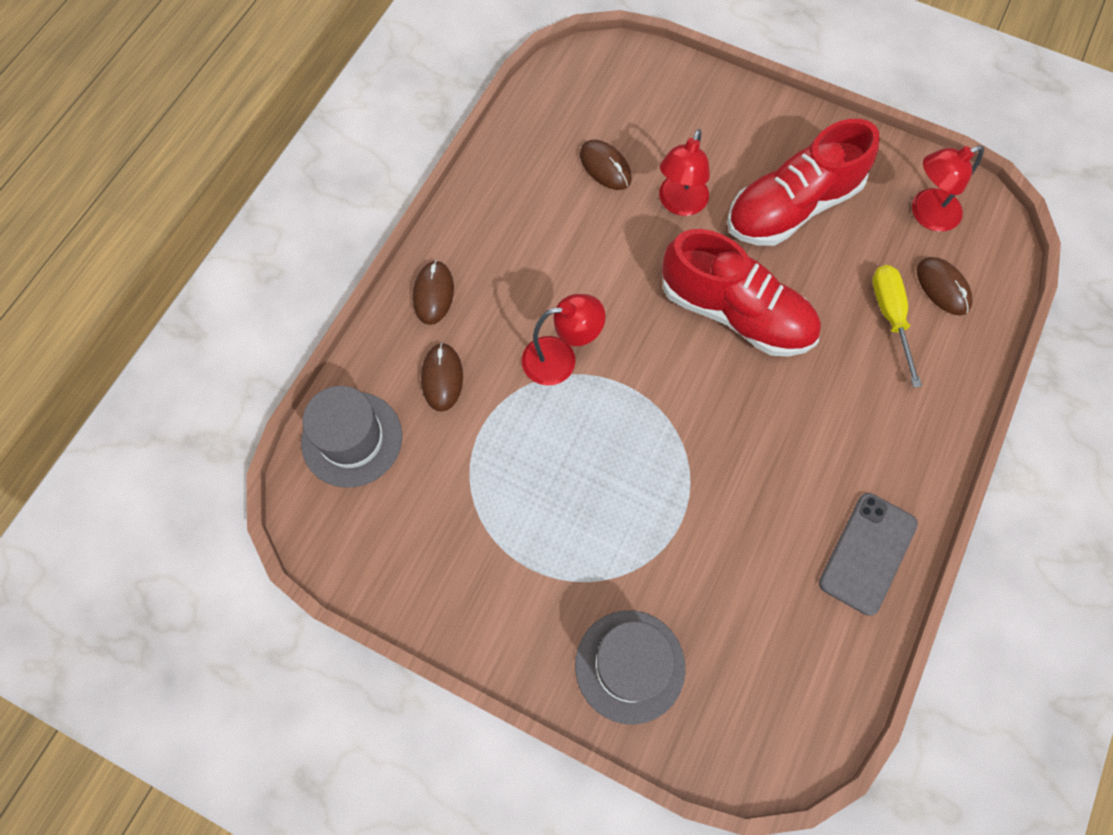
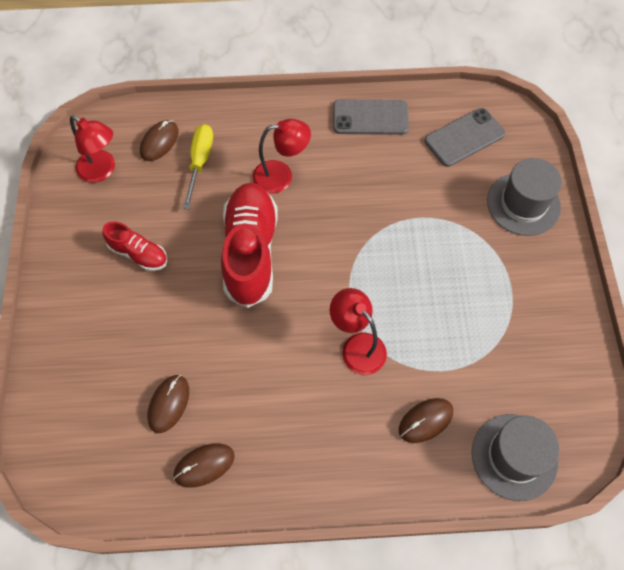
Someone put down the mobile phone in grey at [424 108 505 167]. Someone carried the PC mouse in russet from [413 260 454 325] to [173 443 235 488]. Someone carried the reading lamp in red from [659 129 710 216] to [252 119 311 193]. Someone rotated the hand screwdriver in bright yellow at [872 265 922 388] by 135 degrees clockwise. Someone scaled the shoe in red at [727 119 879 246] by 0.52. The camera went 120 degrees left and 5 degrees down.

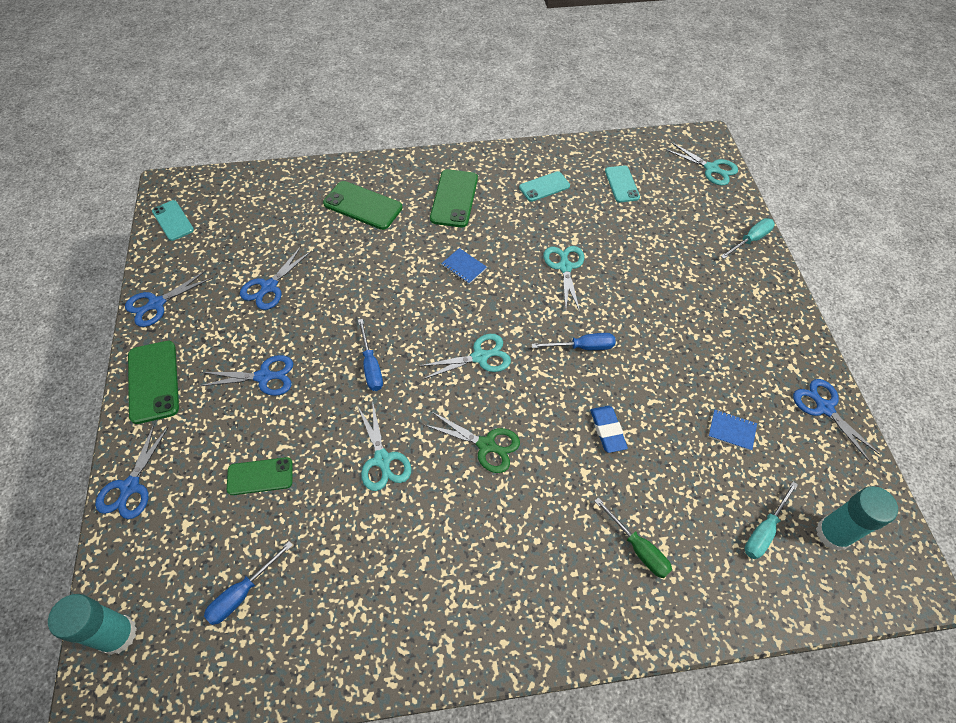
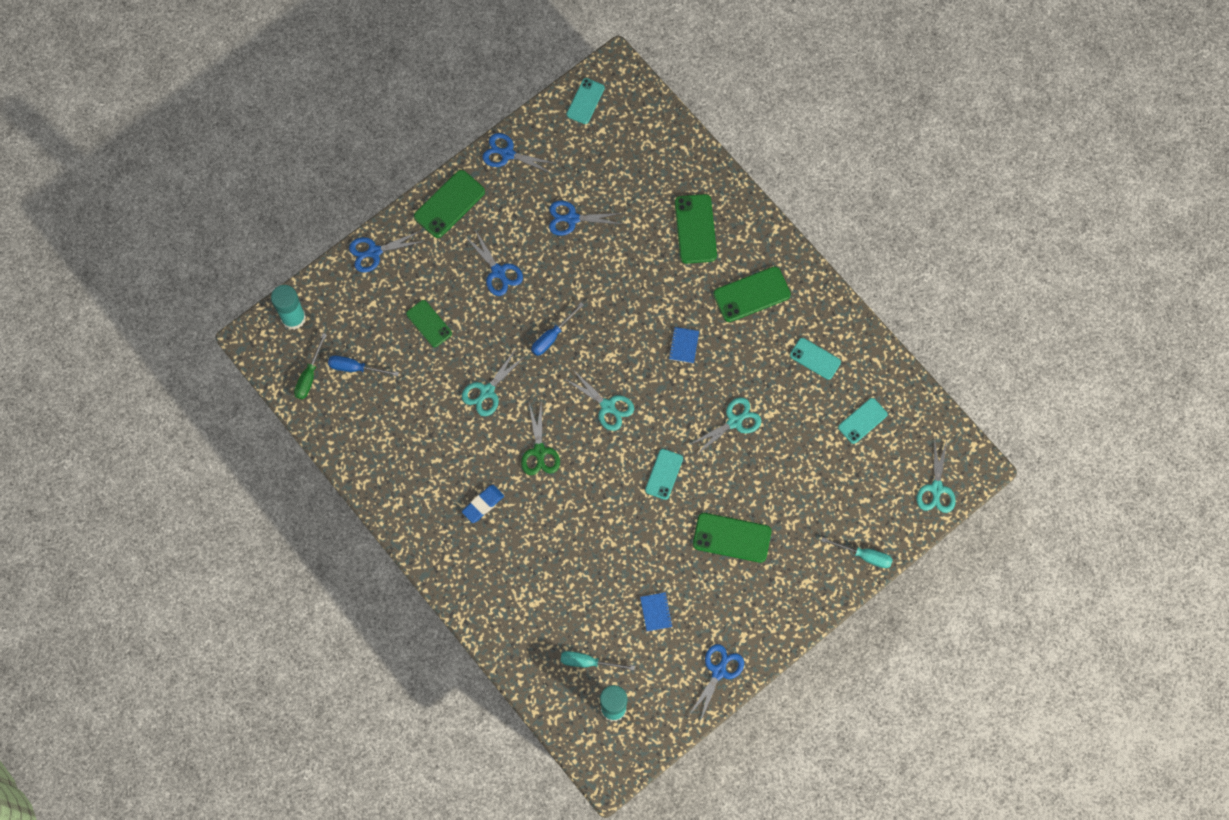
Someone put down the mobile phone in emerald at [693 513 771 563]. Someone carried the pencil eraser in blue from [590 406 628 453] to [462 485 504 523]. Someone carried the hand screwdriver in emerald from [595 497 672 578] to [294 333 327 400]. Someone swapped the hand screwdriver in blue at [532 333 616 350] for the mobile phone in teal at [645 449 683 500]. The camera went 60 degrees right and 15 degrees up.

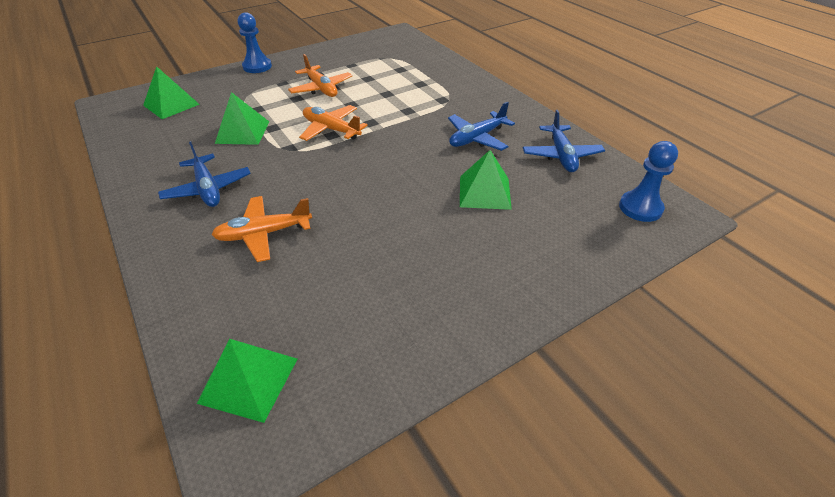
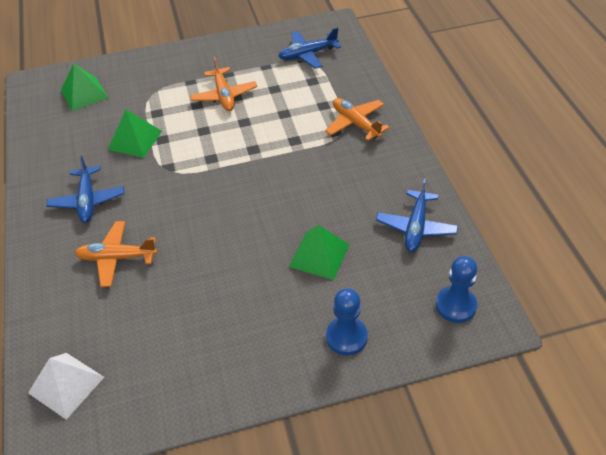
Someone carried the chess pawn in blue from [238 12 272 73] to [326 288 368 355]. Someone carried the aeroplane in orange from [299 105 368 141] to [325 98 390 141]. Someone carried the aeroplane in blue from [448 102 515 151] to [279 27 341 69]. Someone repainted the pyramid shape in emerald at [197 339 297 423], which became the pyramid shape in white at [28 353 104 420]. The camera went 20 degrees right and 5 degrees up.

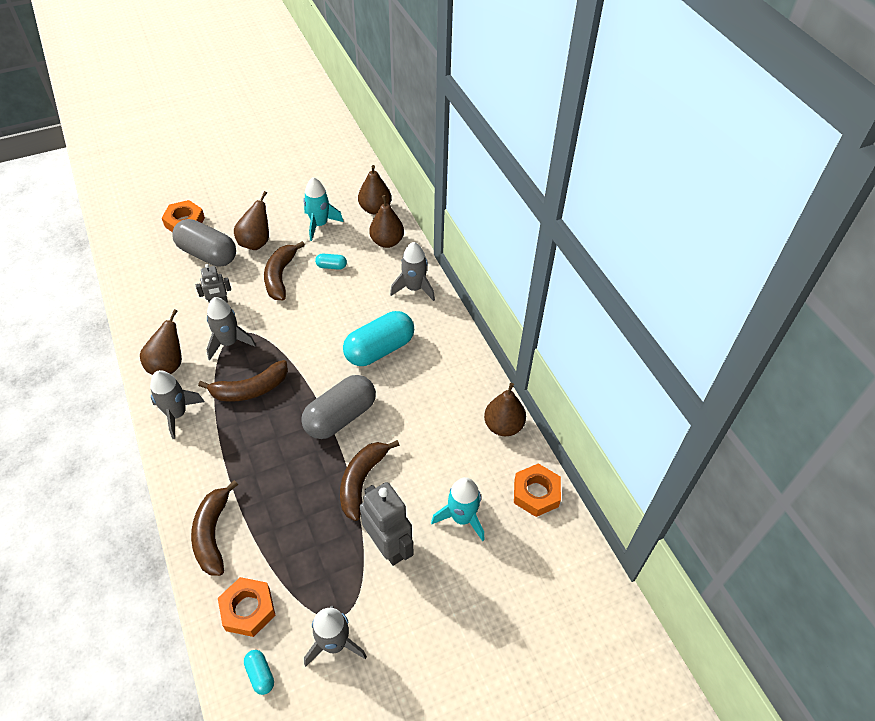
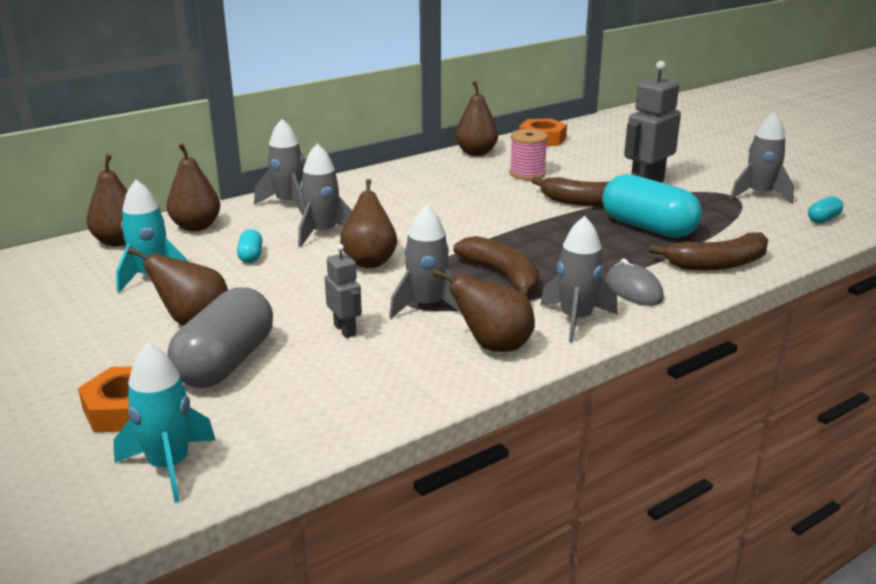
Someone took away the nut in orange at [218 577 275 637]. Someone took away the banana in russet at [264 241 305 300]. Someone took away the pill in grey at [301 375 376 439]. Someone put down the rocket in grey at [298 143 352 247]. Someone put down the pear fruit in russet at [340 179 397 268]. Someone put down the reel of thread in pink at [509 129 548 180]. Someone put down the PC mouse in grey at [606 258 664 306]. Someone carried the pill in teal from [343 311 414 366] to [602 174 702 238]. Someone carried the rocket in teal from [431 477 485 542] to [113 342 216 503]. The camera went 100 degrees left and 25 degrees down.

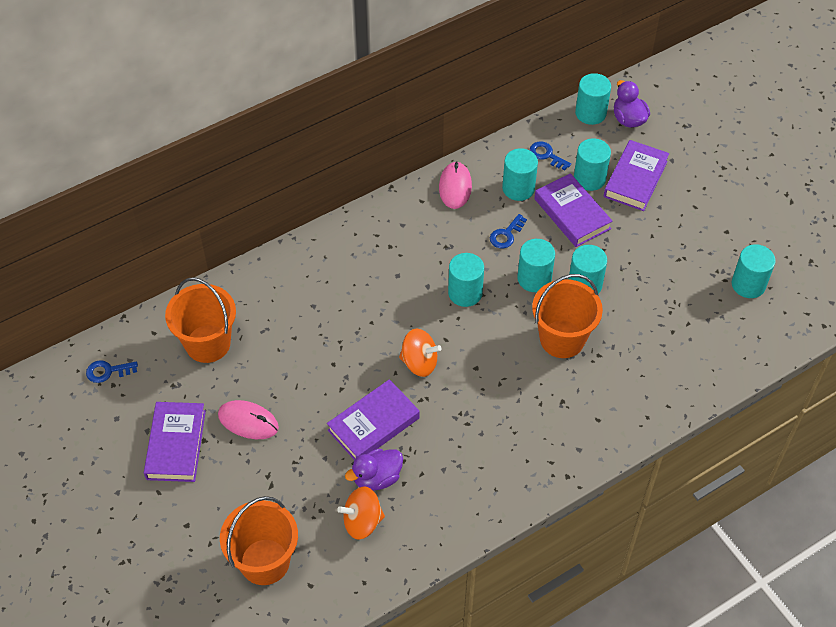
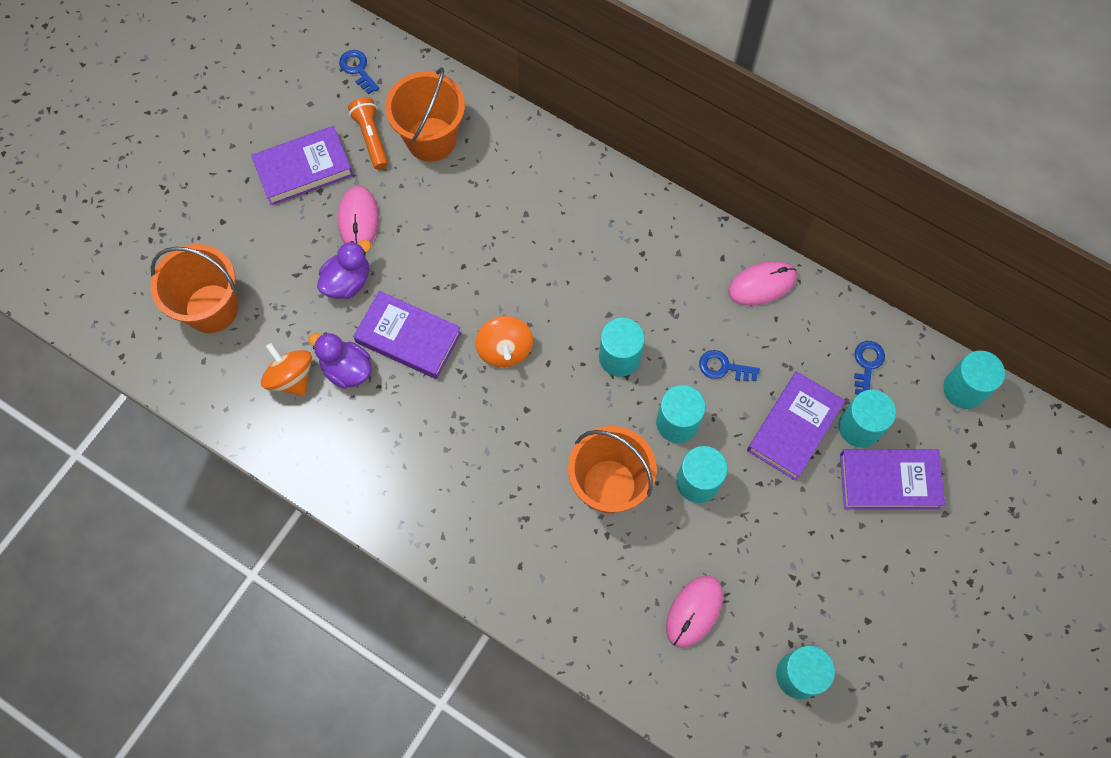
Someone took away the cylinder shape in teal at [502 148 538 201]. Someone put down the torch in orange at [348 98 388 170]. Someone put down the PC mouse in pink at [666 576 723 648]. Someone carried the duck in royal purple from [614 80 650 127] to [317 240 371 299]. The camera went 65 degrees right and 15 degrees up.

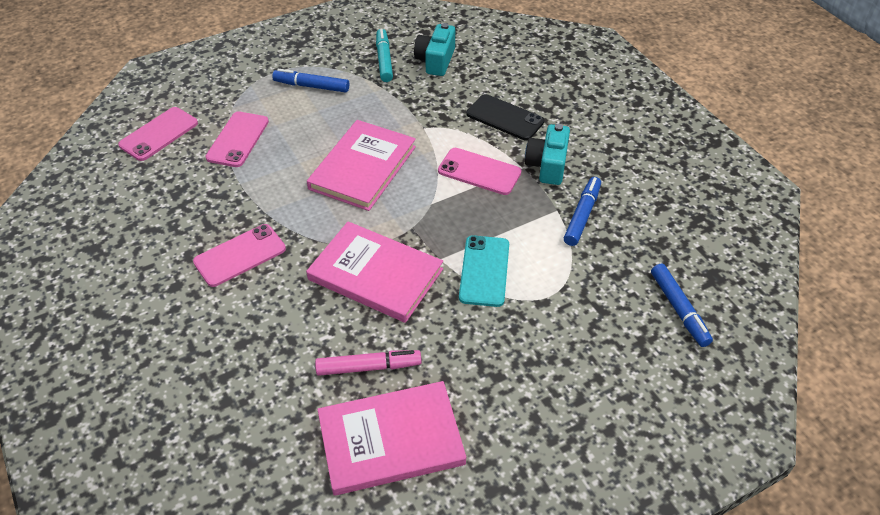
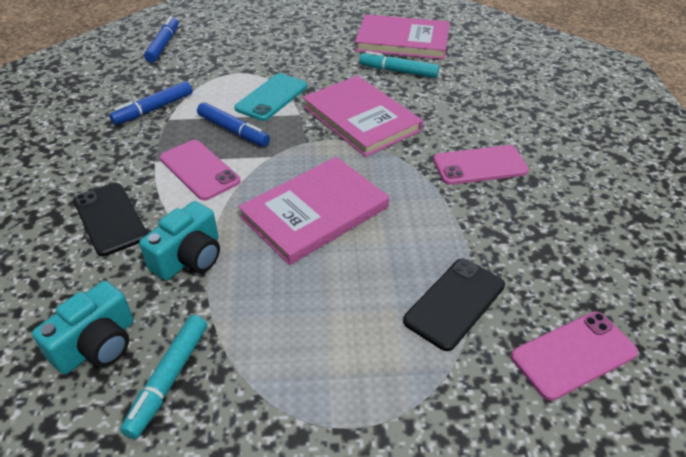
Someone carried the felt pen in blue from [272 69 349 93] to [197 102 270 147]. Someone carried the photo camera in teal from [525 124 570 185] to [139 201 220 280]. Someone repainted the mobile phone in pink at [205 111 269 167], which became the mobile phone in ebony at [403 258 505 351]. Someone repainted the felt pen in pink at [315 350 422 376], which became the felt pen in teal at [360 51 439 78]. The camera went 155 degrees left and 5 degrees down.

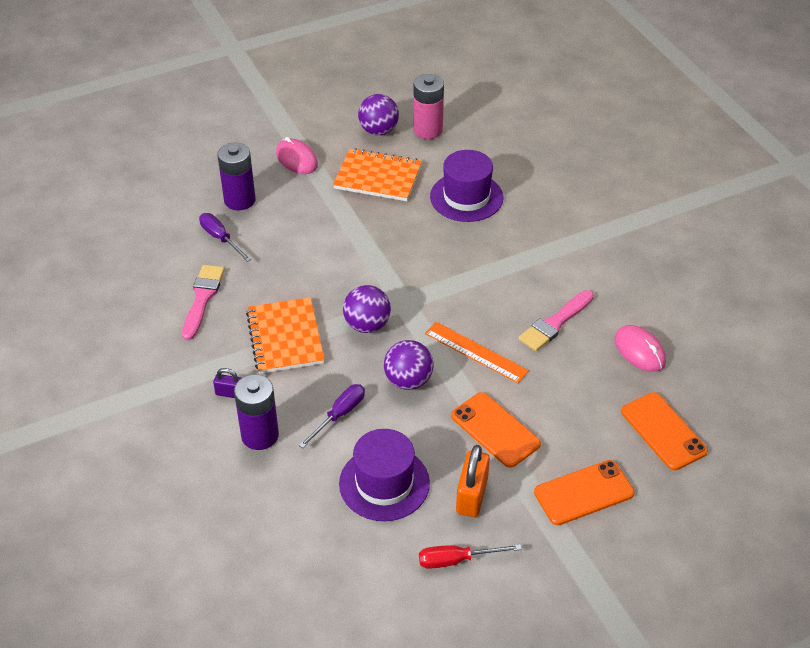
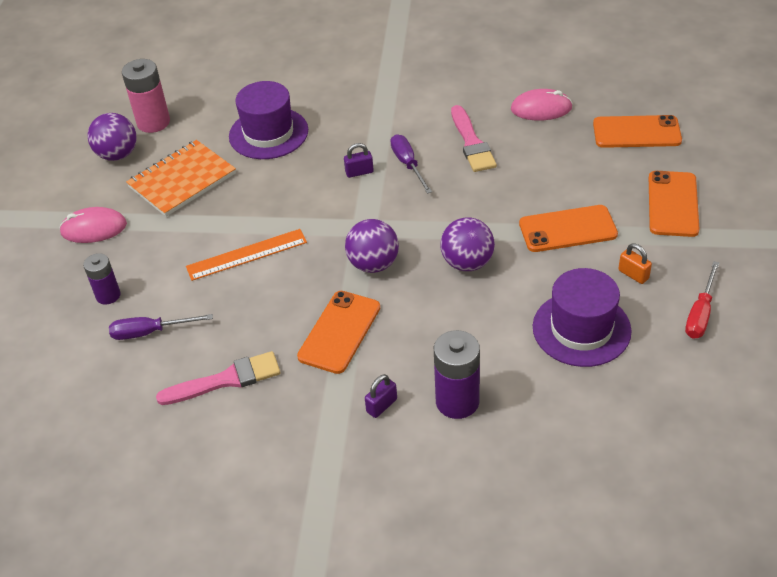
Someone put down the small lock in royal purple at [344 143 374 178]. Someone carried the hand screwdriver in royal purple from [299 384 365 448] to [390 134 432 194]. Someone carried the straightedge in orange from [425 322 529 383] to [186 229 307 281]. Someone swapped the notepad in orange at [246 297 325 374] for the mobile phone in orange at [297 291 380 374]. Someone rotated the brush in pink at [182 265 225 340] by 120 degrees clockwise. Someone scaled the power cell in royal purple at [217 143 255 210] by 0.63. Someone scaled the small lock in orange at [456 445 490 517] by 0.56. The camera went 55 degrees left and 0 degrees up.

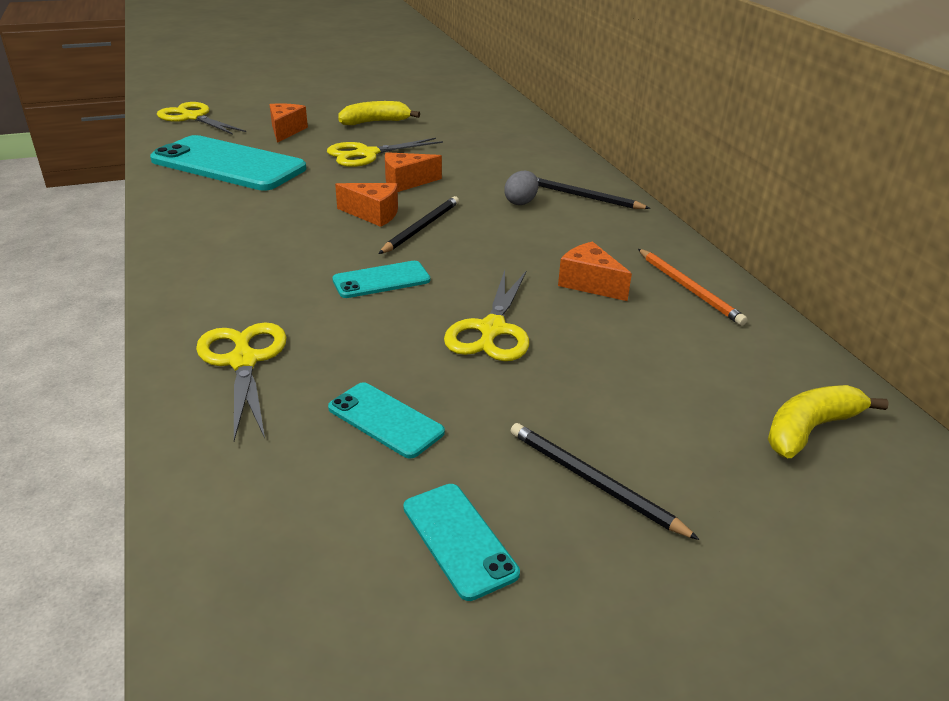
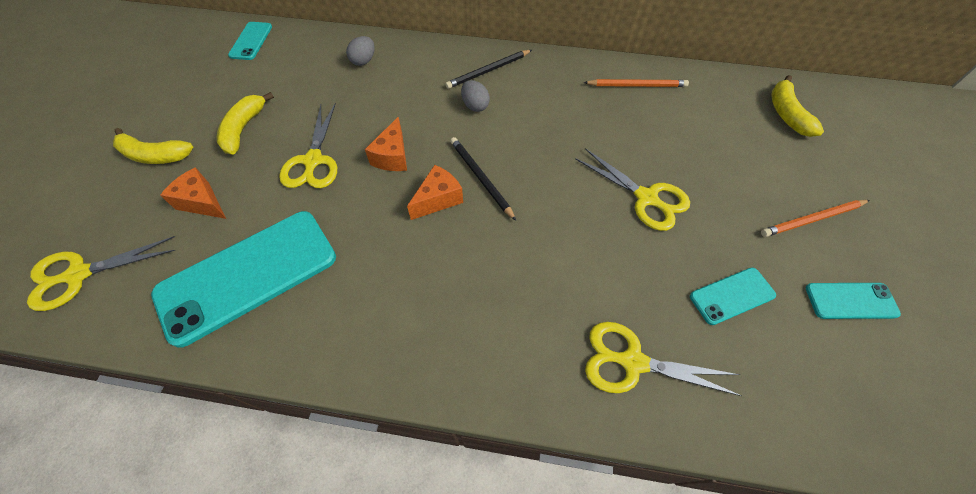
Someone took away the cheese in orange at [558 241 632 301]. Someone put down the banana in bright yellow at [113 128 193 164]. Someone put down the egg shape in grey at [346 36 375 66]. Someone carried the mobile phone in teal from [332 261 430 298] to [228 22 272 60]. Someone repainted the lead pencil in ebony at [511 423 700 540], which became the lead pencil in orange at [761 200 870 237]. The camera went 60 degrees left and 25 degrees up.

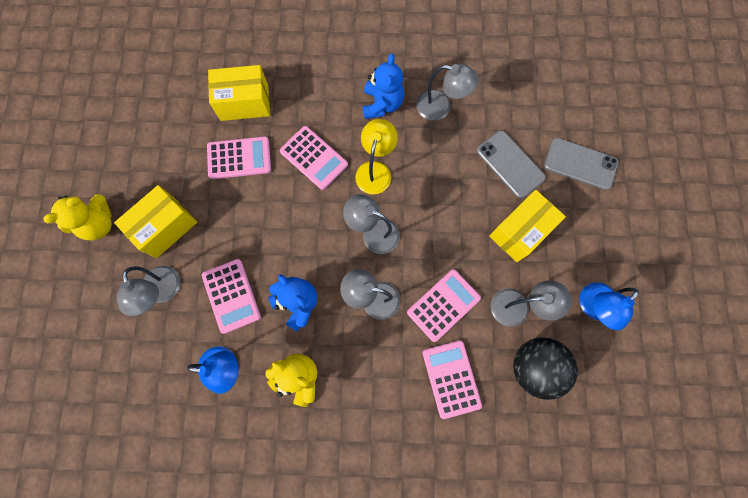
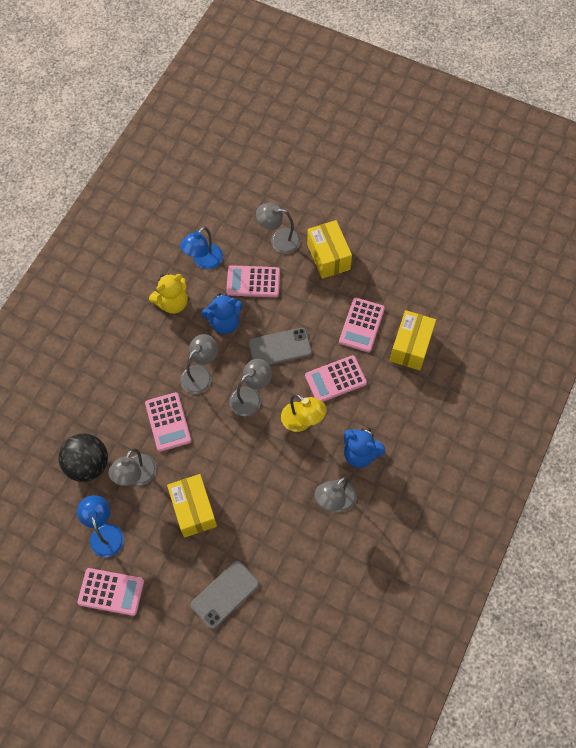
Someone took away the teddy bear in bright yellow at [43 194 112 240]. Someone carried the pocket calculator in pink from [422 340 482 419] to [77 568 144 616]. Someone carried the mobile phone in grey from [477 130 546 198] to [249 328 312 365]. The camera went 115 degrees right and 10 degrees down.

